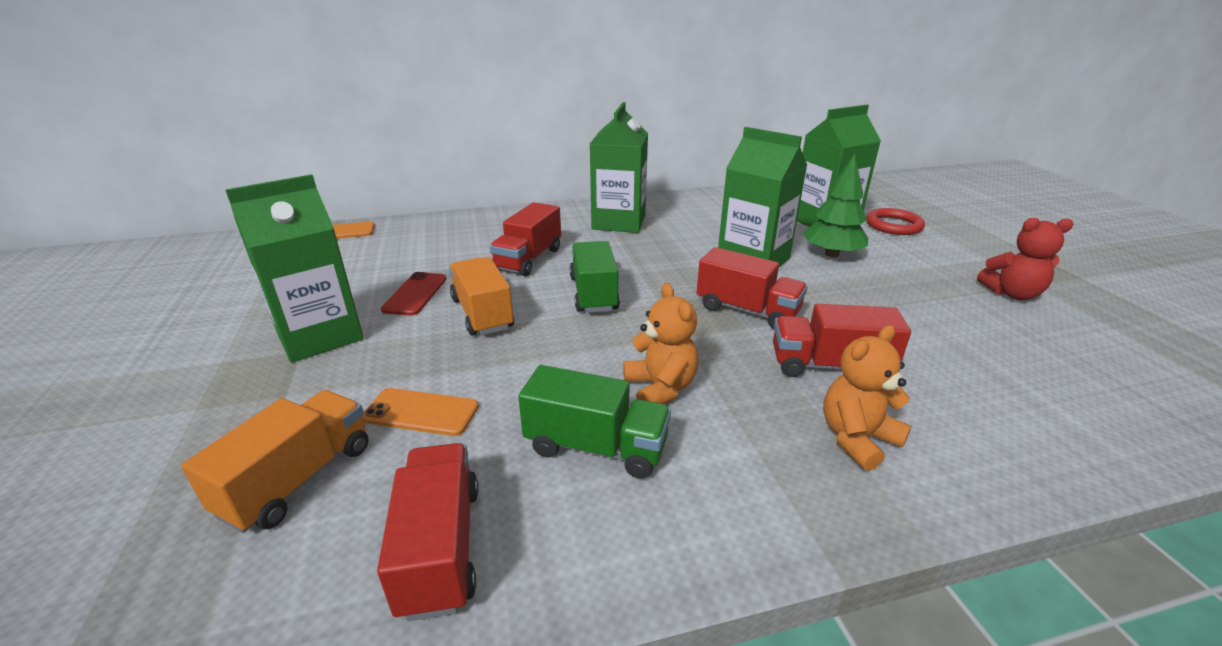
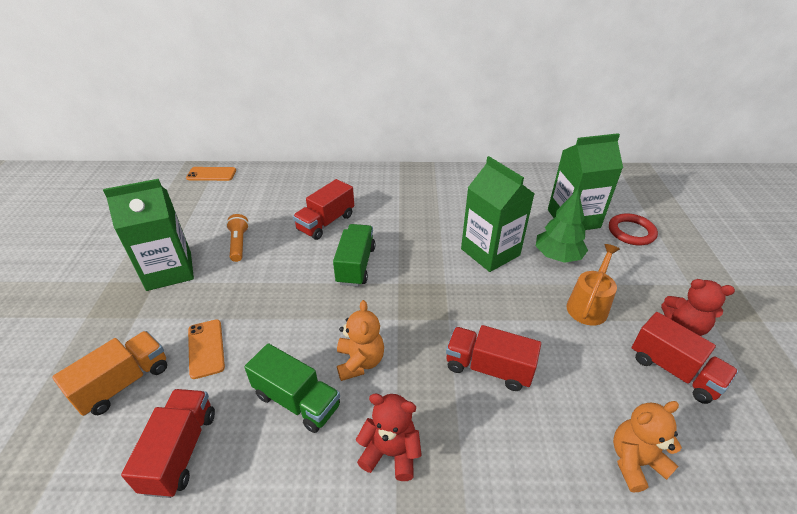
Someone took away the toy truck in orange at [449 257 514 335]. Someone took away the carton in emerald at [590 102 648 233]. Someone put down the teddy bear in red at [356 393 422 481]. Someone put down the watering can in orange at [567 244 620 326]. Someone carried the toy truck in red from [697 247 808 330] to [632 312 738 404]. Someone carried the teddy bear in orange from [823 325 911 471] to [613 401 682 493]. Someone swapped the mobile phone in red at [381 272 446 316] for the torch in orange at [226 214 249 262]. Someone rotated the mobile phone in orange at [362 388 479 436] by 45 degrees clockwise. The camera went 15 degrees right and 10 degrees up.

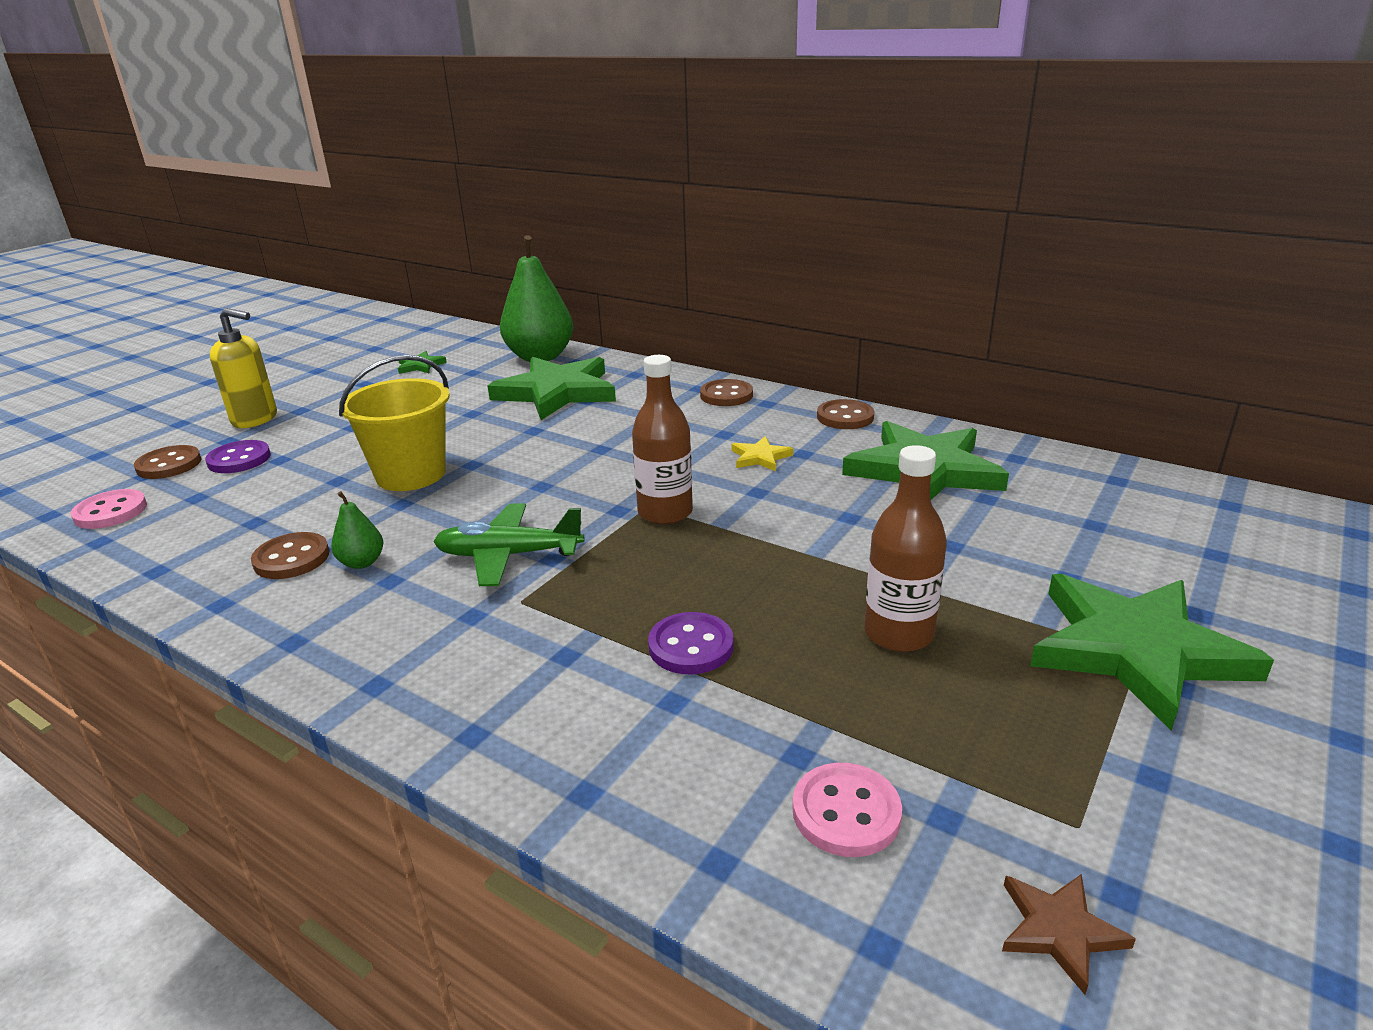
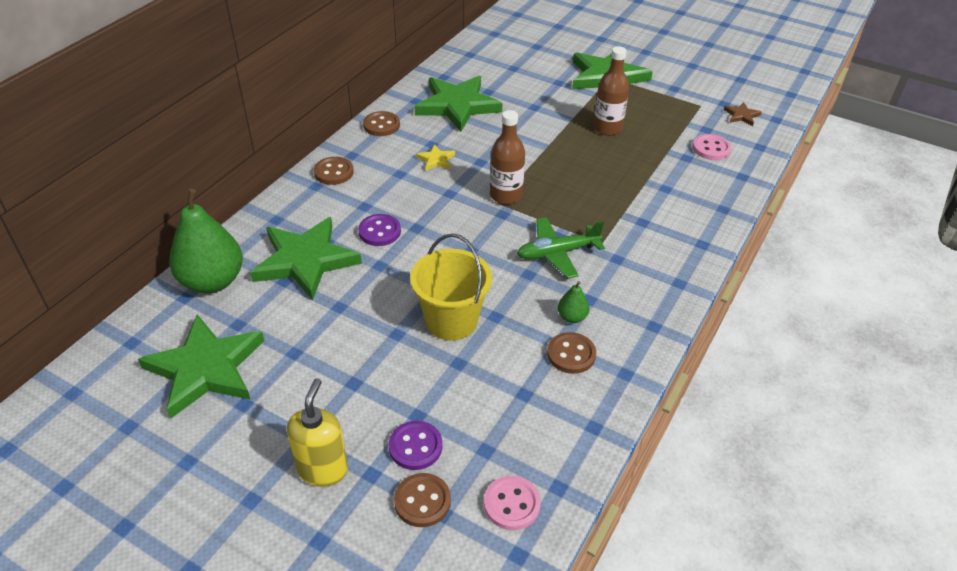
Someone carried the shirt button in royal purple from [648 612 734 674] to [358 214 401 246]. Someone rotated the aeroplane in emerald at [433 503 584 586] by 75 degrees clockwise. Someone scaled the star shape in emerald at [398 351 447 374] by 2.38. The camera went 95 degrees left and 15 degrees up.

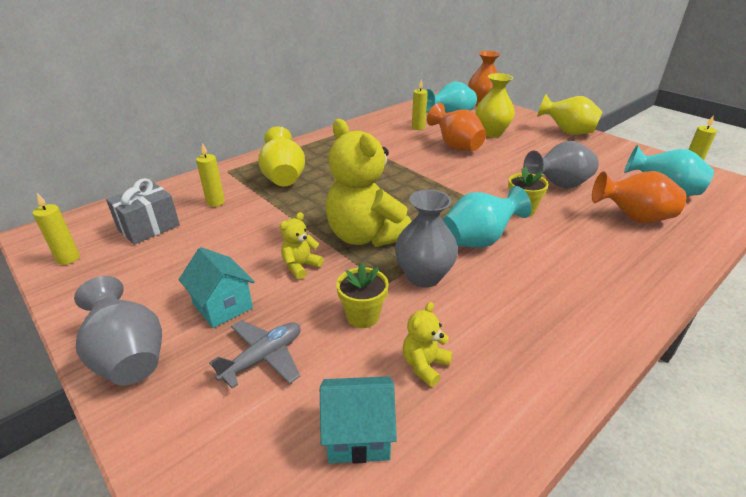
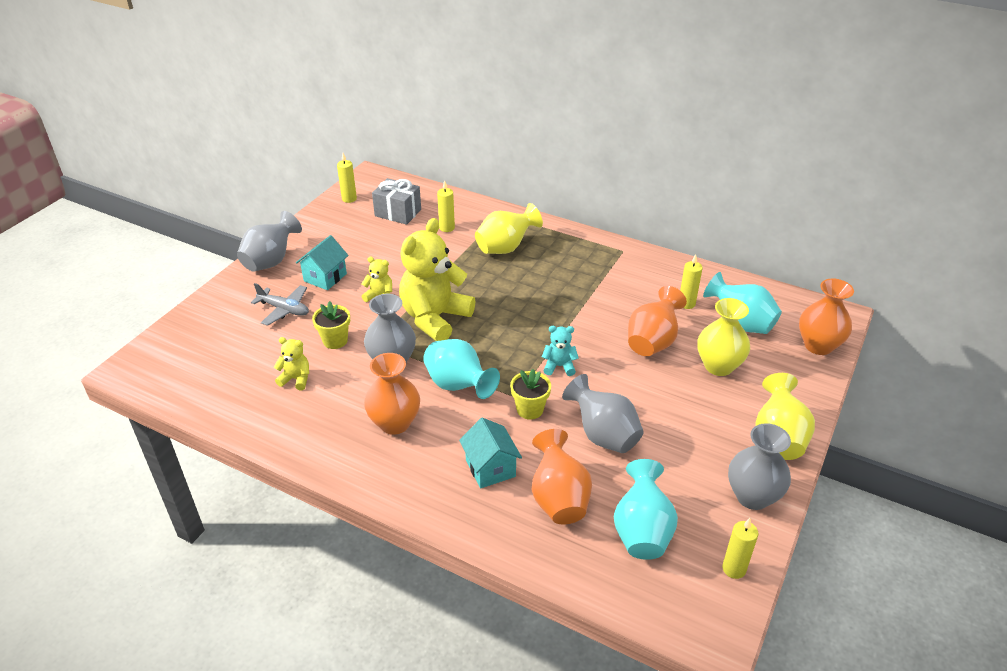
Someone put down the vase in orange at [364 353 420 435]. Someone put down the teddy bear in teal at [542 326 579 376]. Someone put down the vase in grey at [728 423 791 510]. Someone carried the house in teal from [320 376 397 464] to [459 418 522 488]. The camera went 70 degrees right and 5 degrees up.

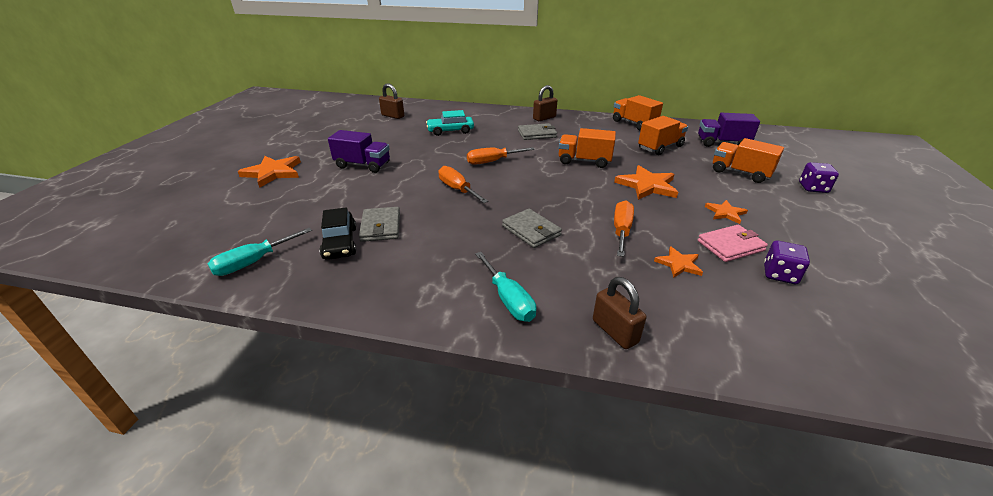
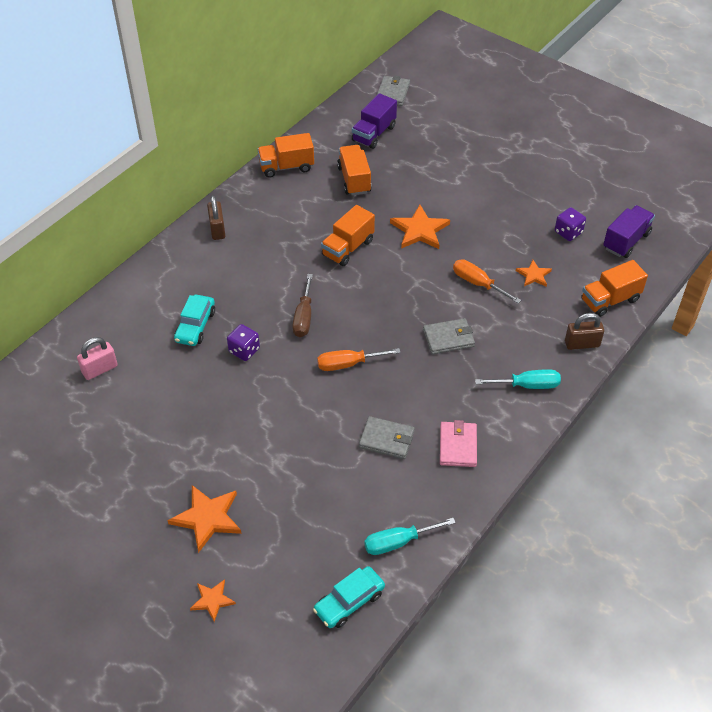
Someone took away the automobile in ebony at [319 207 356 260]. Someone put down the automobile in teal at [313 566 385 628]. Someone carried the toy truck in royal purple from [328 130 390 173] to [603 205 655 258]. Someone carried the wallet in grey from [518 123 557 140] to [377 75 410 106]. Someone carried the wallet in pink from [698 225 768 262] to [440 420 477 467]. Someone carried the star shape in orange from [705 200 748 224] to [190 579 236 622]. Someone carried the toy truck in orange from [713 138 784 183] to [581 260 648 317]. Someone carried the die in royal purple from [799 162 839 193] to [227 324 260 361]. Someone repainted the small lock in russet at [379 83 404 119], which became the small lock in pink at [77 337 118 380]. Someone repainted the hand screwdriver in orange at [467 147 535 165], which became the hand screwdriver in russet at [292 274 313 337]. Someone rotated the hand screwdriver in teal at [208 228 312 276] by 90 degrees clockwise. The camera went 65 degrees left and 15 degrees up.

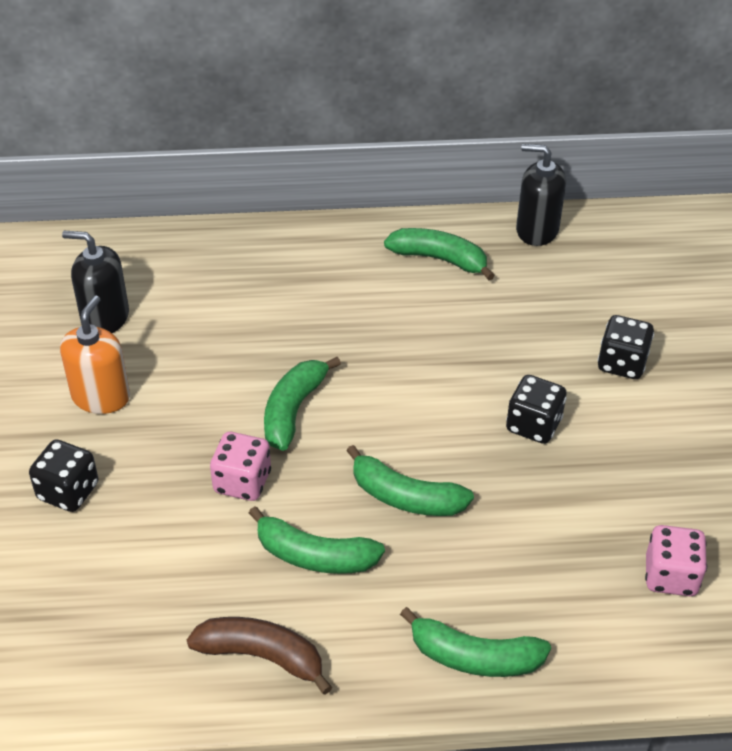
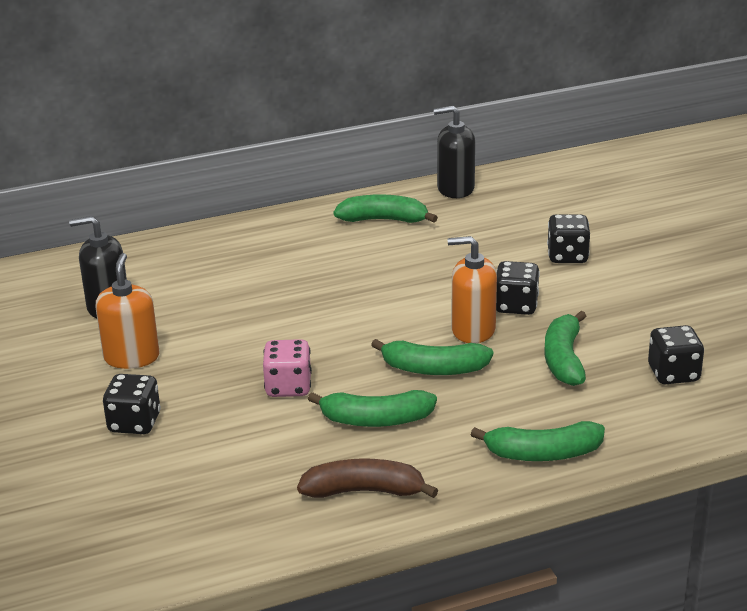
Someone put down the soap pump in orange at [448 236 497 343]. Someone carried the banana in emerald from [264 357 341 451] to [544 311 586 386]. Someone repainted the die in pink at [645 525 707 596], which became the die in ebony at [648 325 704 384]. The camera went 15 degrees left and 15 degrees down.

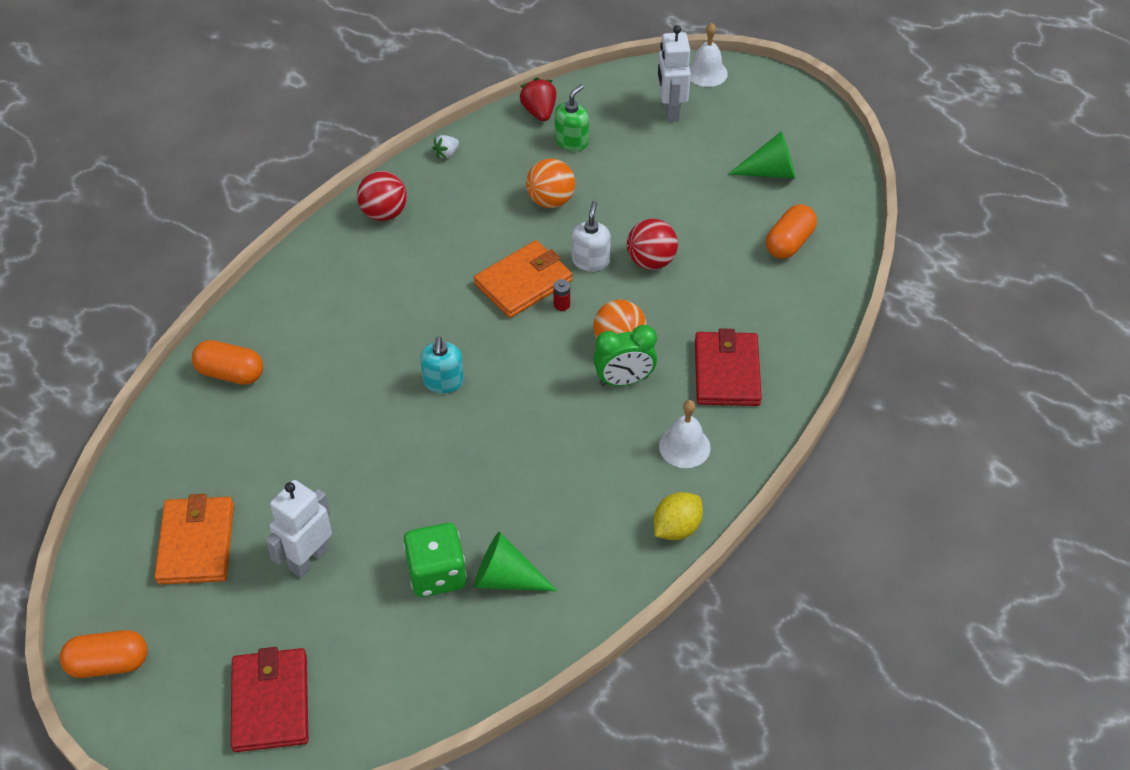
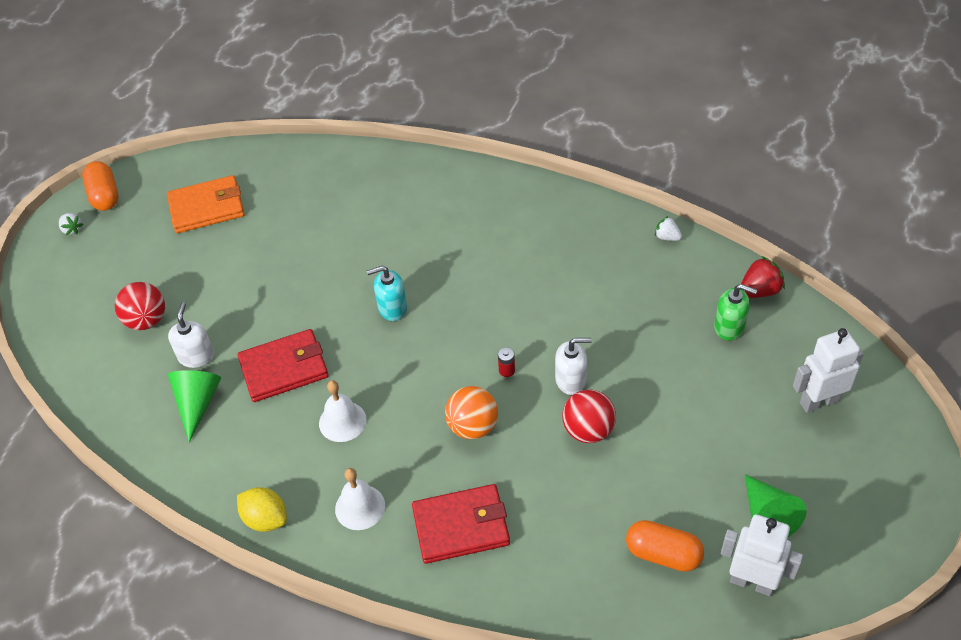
Someone took away the pill in orange at [192 340 263 385]. Someone took away the wallet in orange at [474 240 572 318]. Someone took away the sphere in orange at [526 159 575 208]. Someone took away the bedside clock in emerald at [593 325 657 386]. Someone put down the strawberry in white at [59 213 83 235]. Someone carried the wallet in red from [231 647 308 752] to [238 329 329 402]. Someone carried the robot figure in white from [265 480 332 578] to [721 514 803 596]. Someone carried the sphere in red from [357 171 407 221] to [115 282 165 330]. Someone carried the hand bell in white from [689 23 728 87] to [319 380 366 442]. Someone swapped the die in emerald at [403 523 467 597] for the soap pump in white at [168 302 214 368]. The camera went 80 degrees right and 0 degrees up.

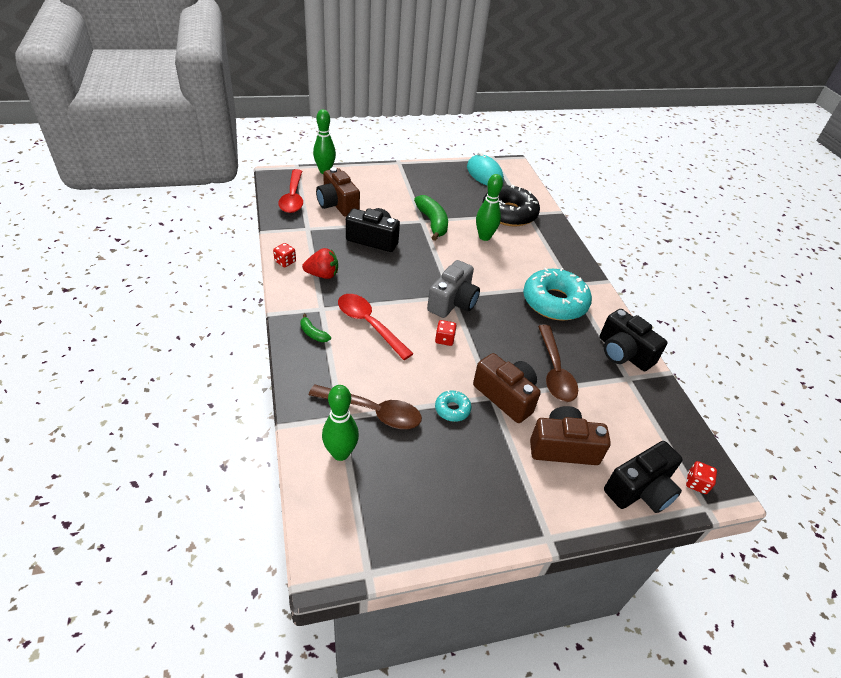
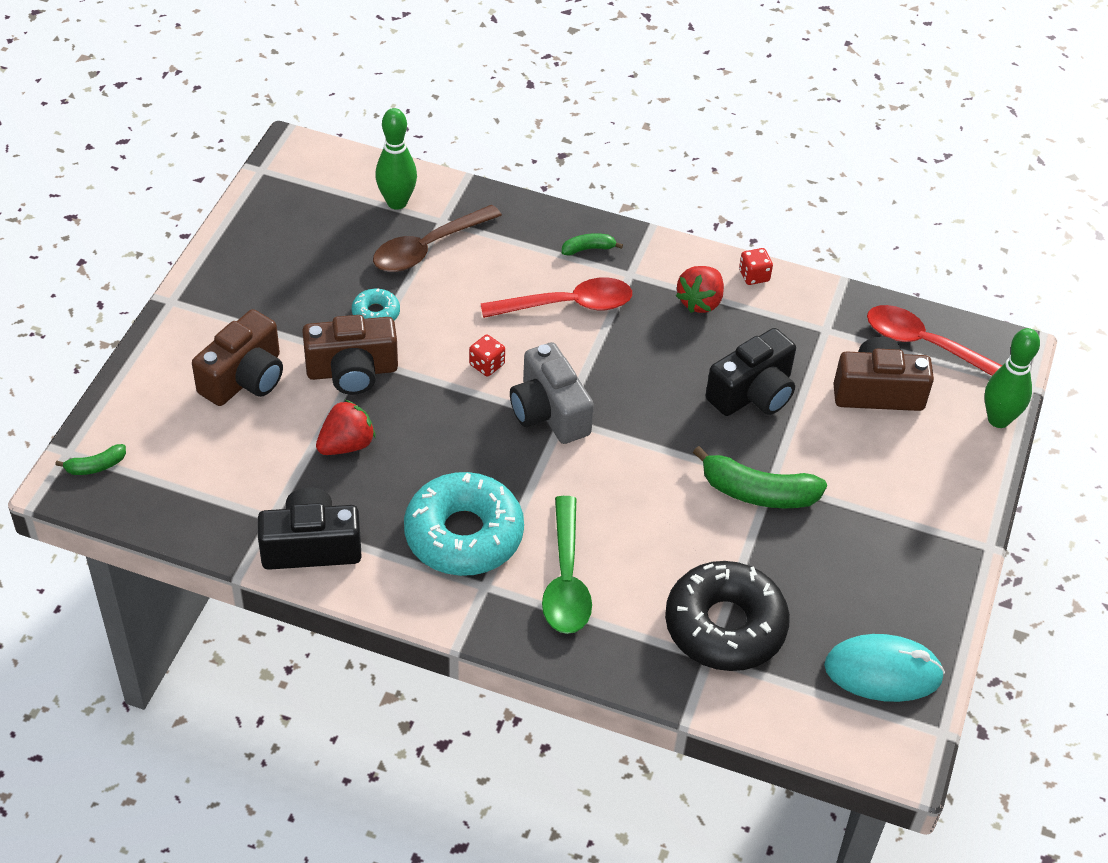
Someone took away the skittle in emerald at [476 174 503 241]. Someone took away the photo camera in ebony at [604 441 683 513]. Someone put down the teaspoon in emerald at [542 496 592 634]. Someone swapped the teaspoon in russet at [538 325 578 402] for the strawberry in red at [316 400 375 455]. Someone swapped the die in red at [686 461 717 494] for the banana in emerald at [55 444 126 475]. The camera went 125 degrees right and 5 degrees up.

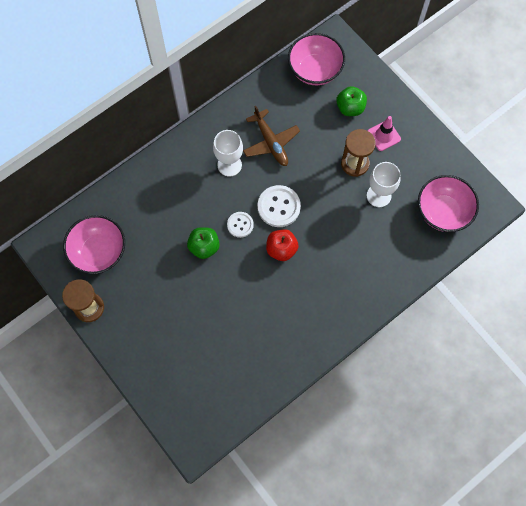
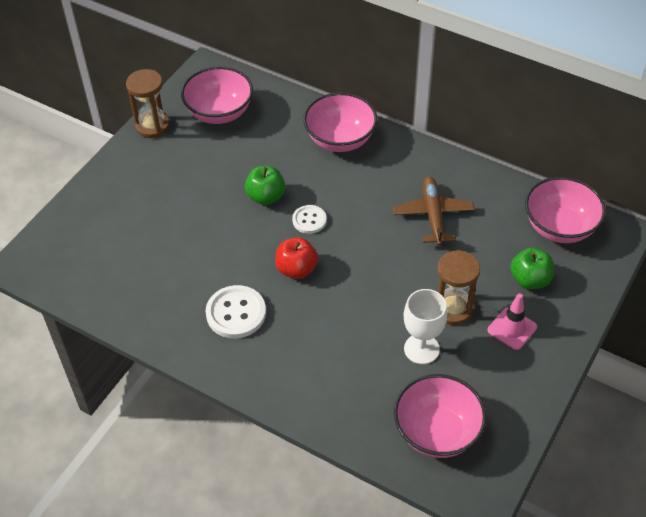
Someone took away the chalice in white at [213 130 243 177]. Someone put down the bowl in pink at [303 92 377 152]. Someone carried the shirt button in white from [258 185 301 227] to [205 285 266 338]. Someone rotated the aeroplane in russet at [243 106 300 166] by 135 degrees clockwise. The camera went 70 degrees right and 20 degrees down.

